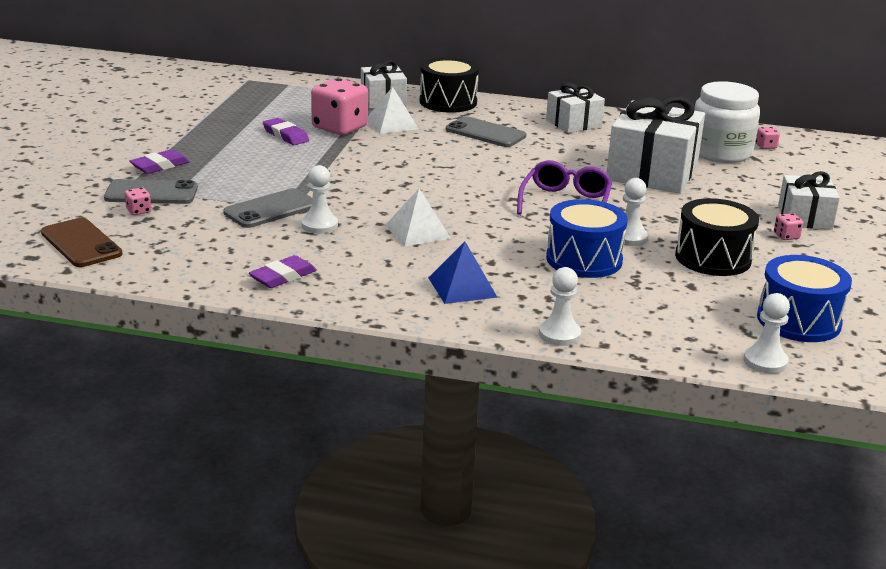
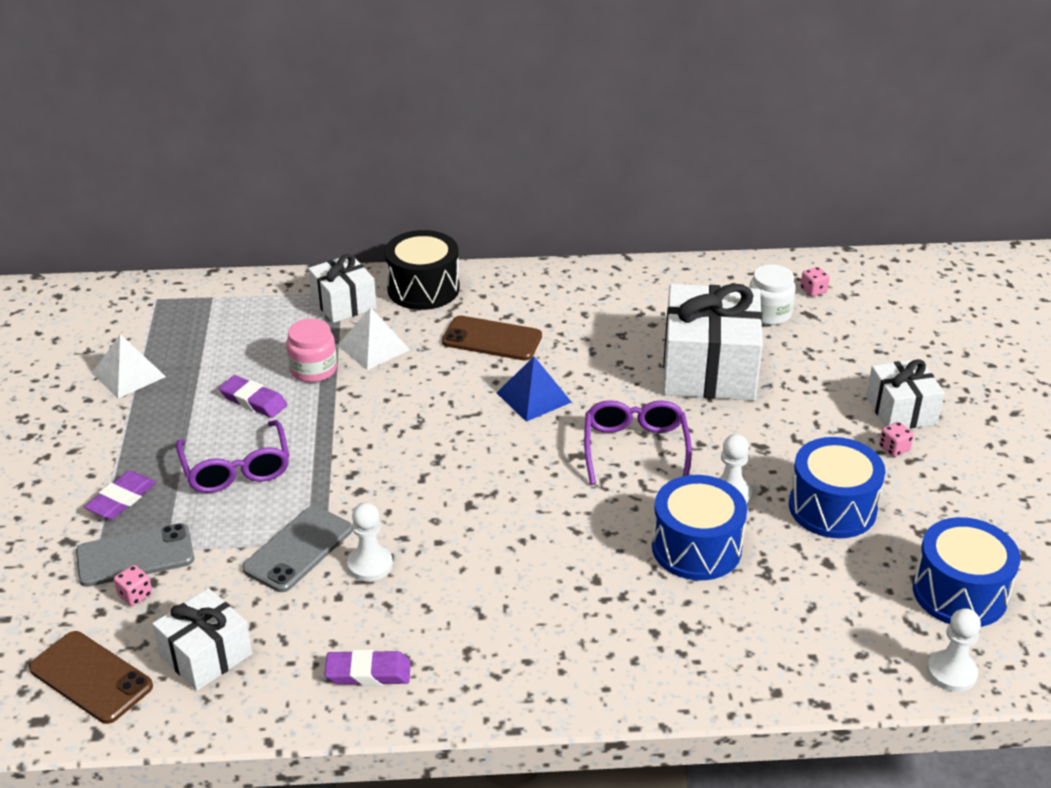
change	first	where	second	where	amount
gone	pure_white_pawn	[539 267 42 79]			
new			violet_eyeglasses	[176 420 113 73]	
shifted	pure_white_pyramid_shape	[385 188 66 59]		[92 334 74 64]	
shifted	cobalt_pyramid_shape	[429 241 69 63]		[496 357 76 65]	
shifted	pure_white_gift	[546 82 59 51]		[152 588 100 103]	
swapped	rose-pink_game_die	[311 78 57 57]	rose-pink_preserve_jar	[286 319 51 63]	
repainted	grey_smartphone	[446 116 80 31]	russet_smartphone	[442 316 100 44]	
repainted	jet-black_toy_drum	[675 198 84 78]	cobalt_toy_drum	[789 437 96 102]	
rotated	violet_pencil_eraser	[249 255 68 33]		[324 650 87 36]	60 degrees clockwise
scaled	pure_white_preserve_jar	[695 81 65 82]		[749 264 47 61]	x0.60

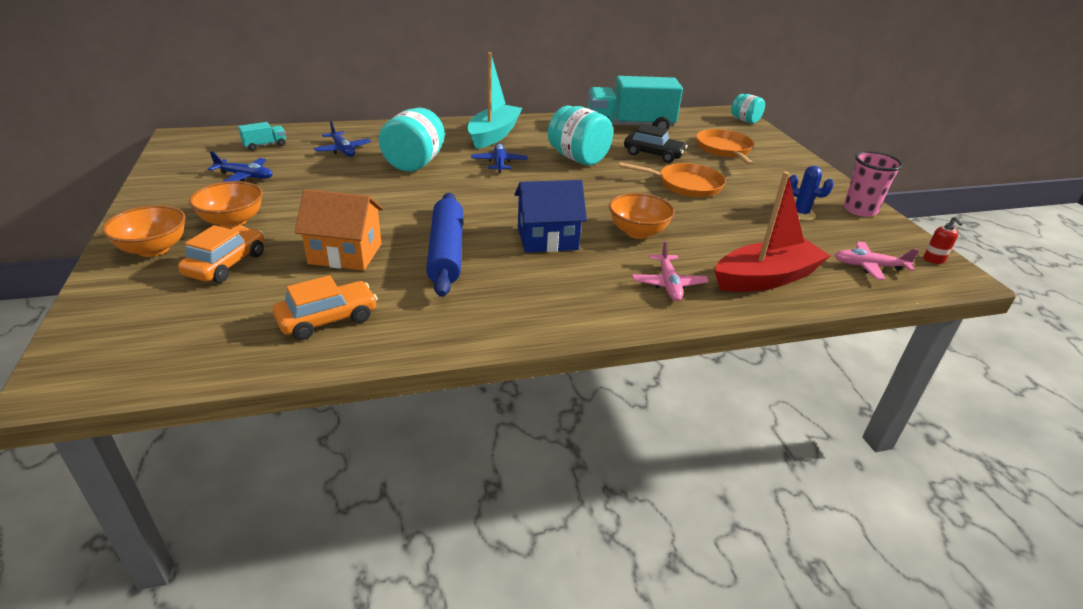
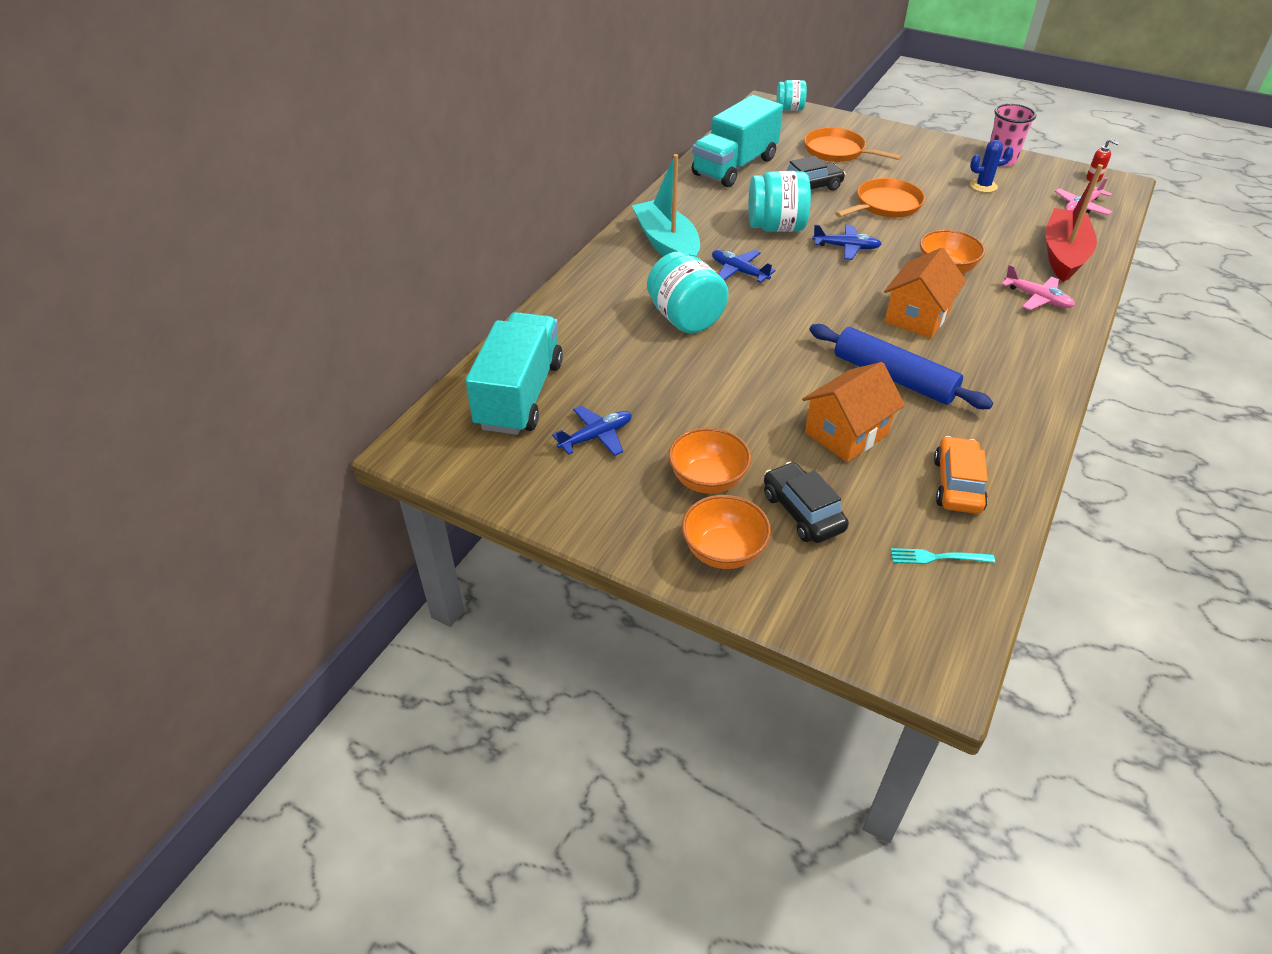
change	first	where	second	where	amount
new			turquoise_fork	[891 548 104 16]	
shifted	cobalt_plane	[314 121 57 36]		[812 224 70 36]	
repainted	orange_toy_car	[178 225 86 58]	jet-black_toy_car	[764 462 85 81]	
repainted	cobalt_cottage	[514 180 73 73]	orange_cottage	[884 248 82 90]	
scaled	turquoise_lorry	[238 122 48 29]		[466 312 97 123]	x2.45

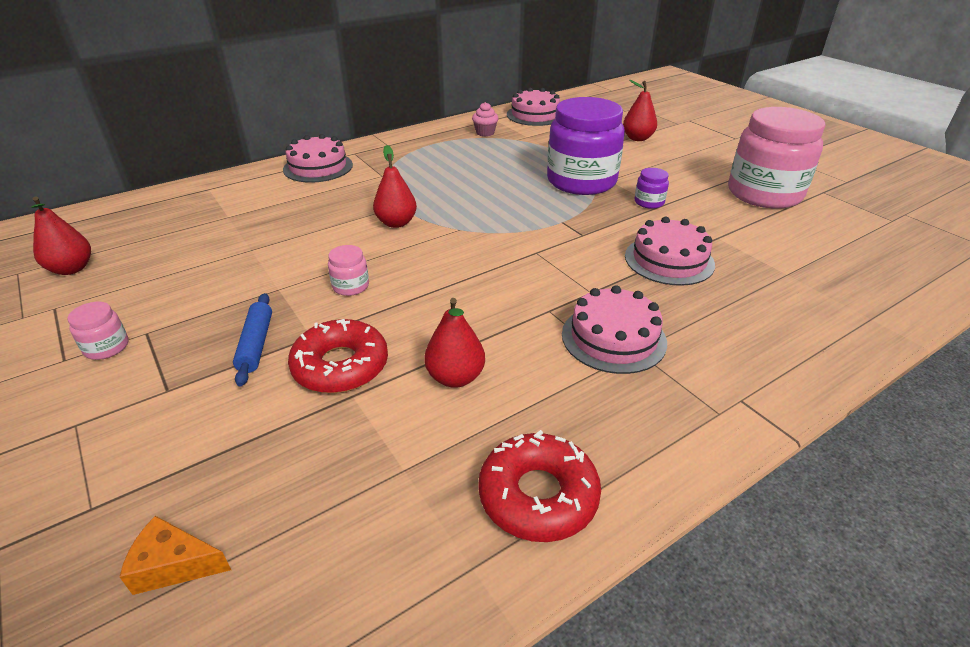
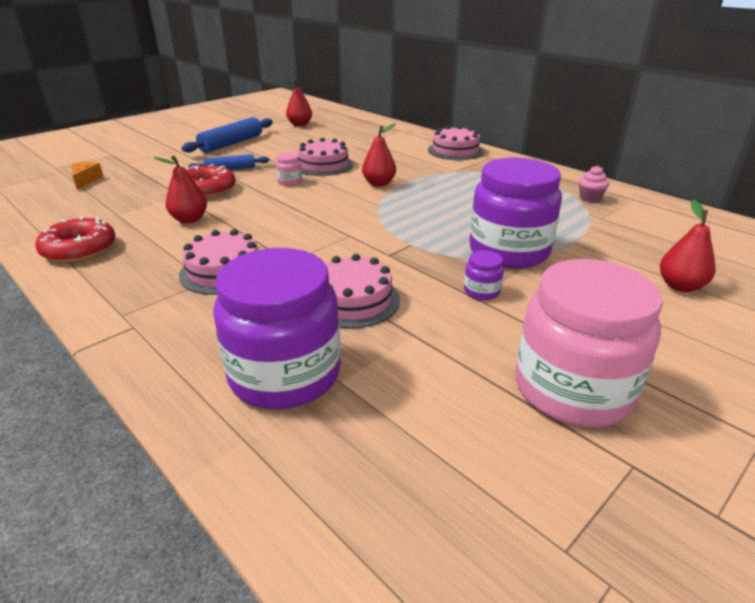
change	first	where	second	where	amount
new			violet_preserve_jar	[213 248 128 161]	
shifted	rose-pink_gateau	[507 88 53 38]		[298 138 55 38]	
swapped	rose-pink_preserve_jar	[68 302 60 58]	cobalt_rolling_pin	[182 117 91 36]	

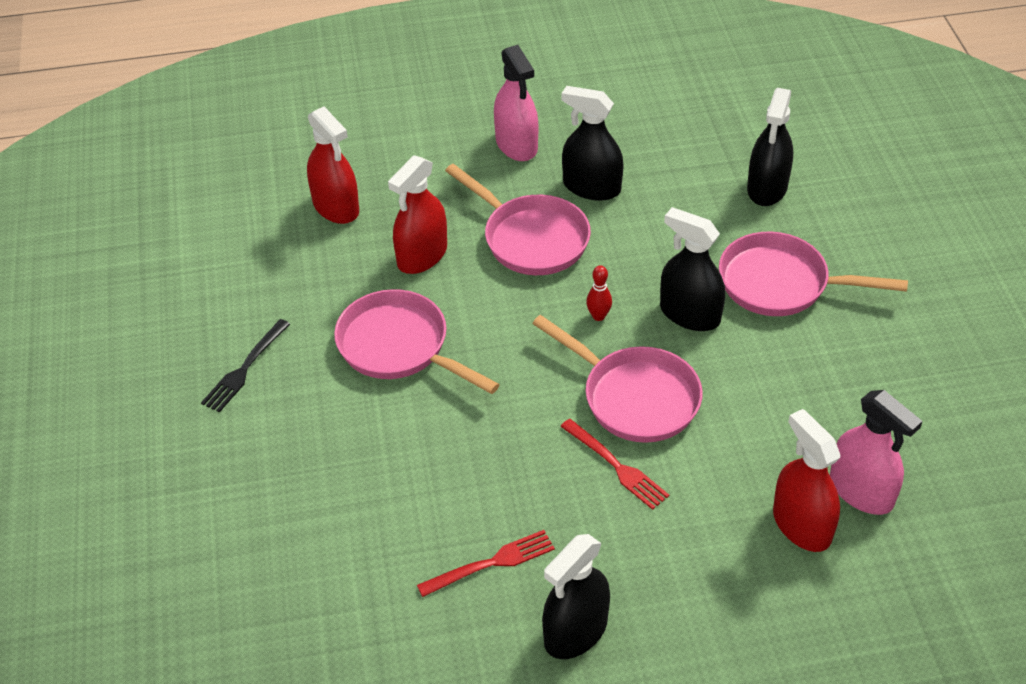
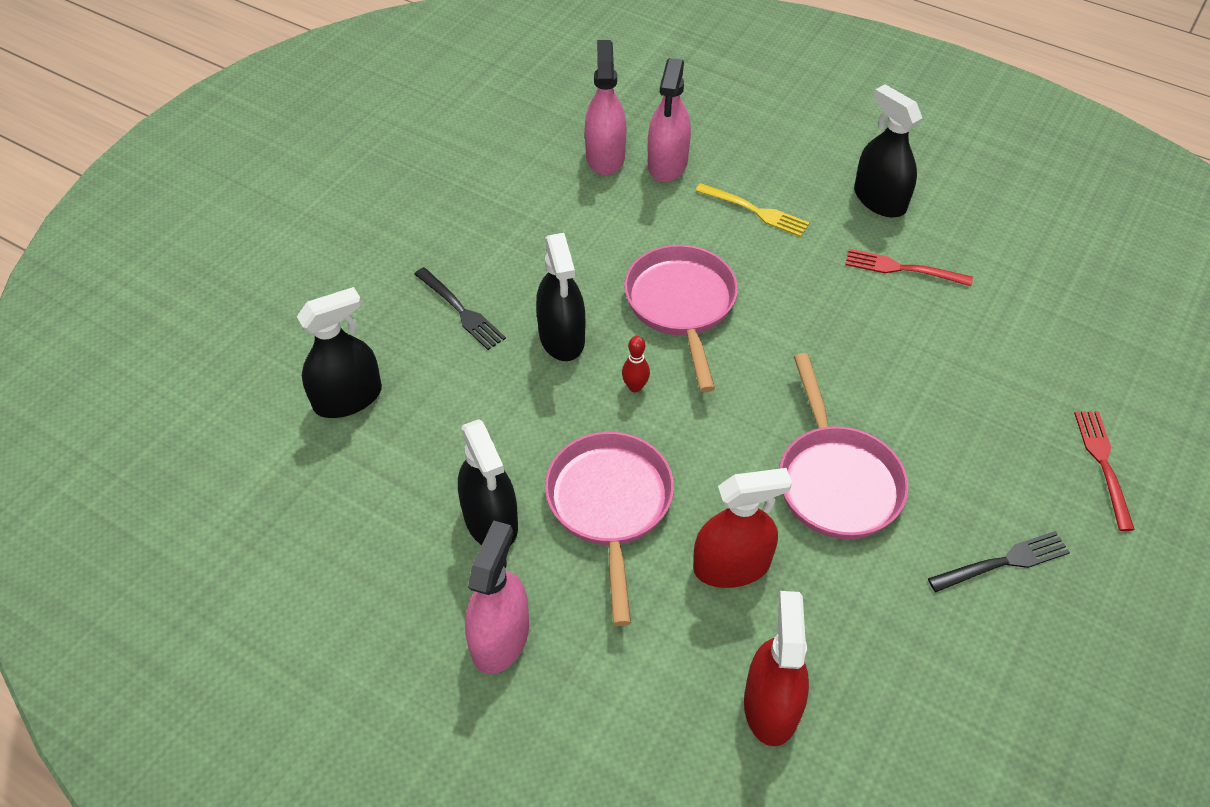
change	first	where	second	where	amount
new			golden_fork	[695 183 114 54]	
shifted	red_fork	[560 419 109 91]		[1074 411 61 120]	
swapped	rose-pink_frying_pan	[719 232 189 84]	jet-black_fork	[414 267 92 83]	
repainted	red_spray_bottle	[773 409 67 143]	rose-pink_spray_bottle	[648 58 43 124]	
rotated	jet-black_spray_bottle	[542 534 68 125]		[854 84 68 133]	120 degrees counterclockwise

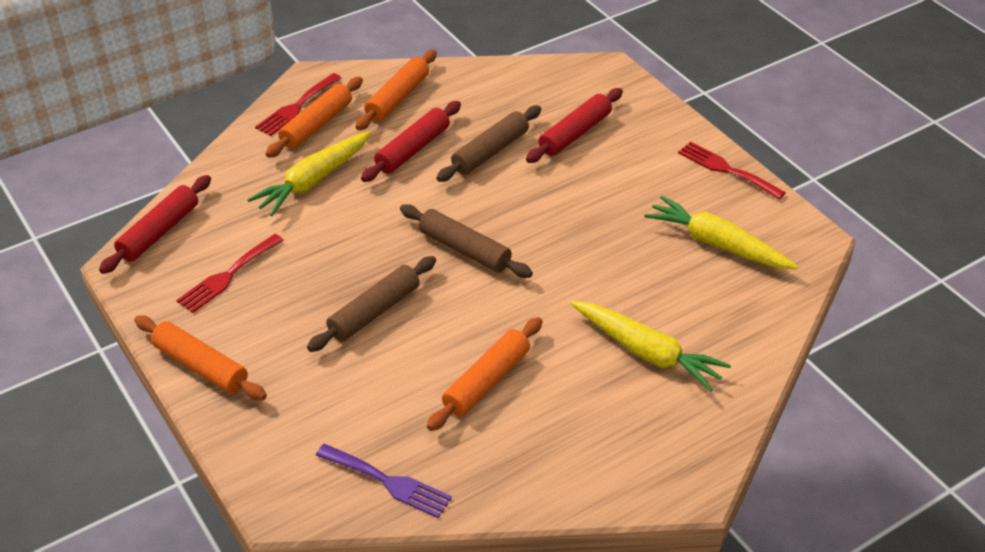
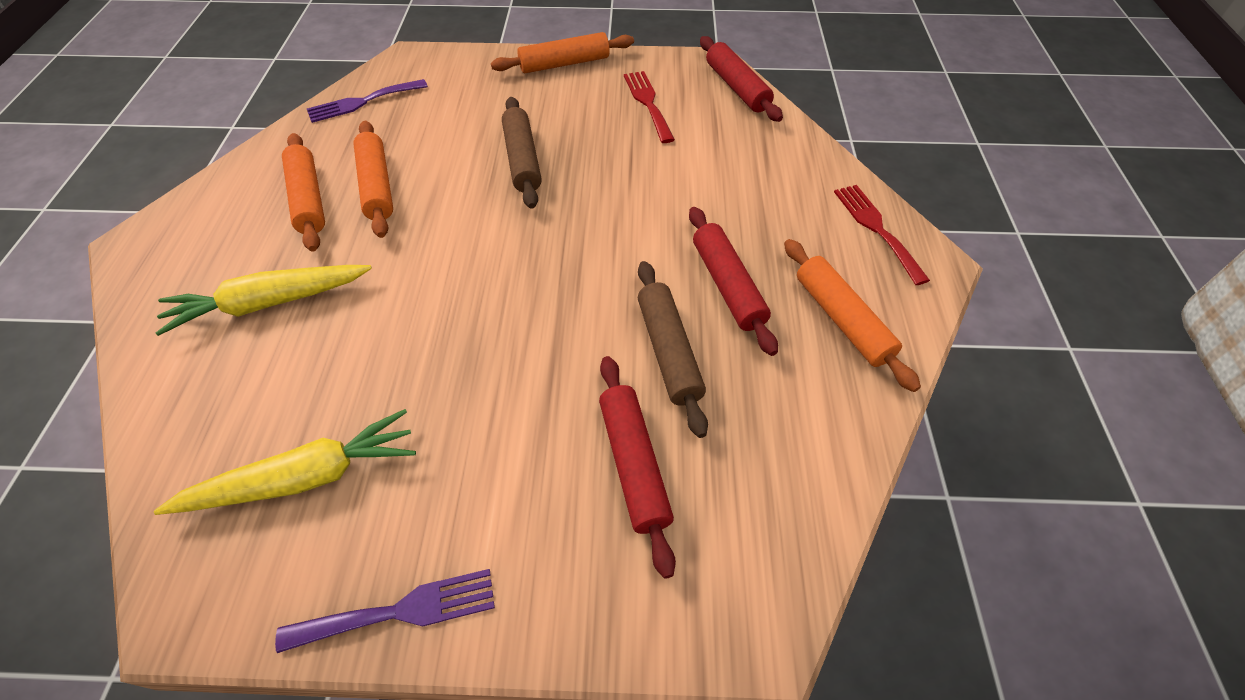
change	first	where	second	where	amount
gone	golden_root_vegetable	[247 131 123 85]			
gone	russet_rolling_pin	[400 204 133 74]			
shifted	orange_rolling_pin	[266 77 97 81]		[282 133 43 119]	
repainted	red_fork	[678 141 108 59]	violet_fork	[275 569 220 84]	

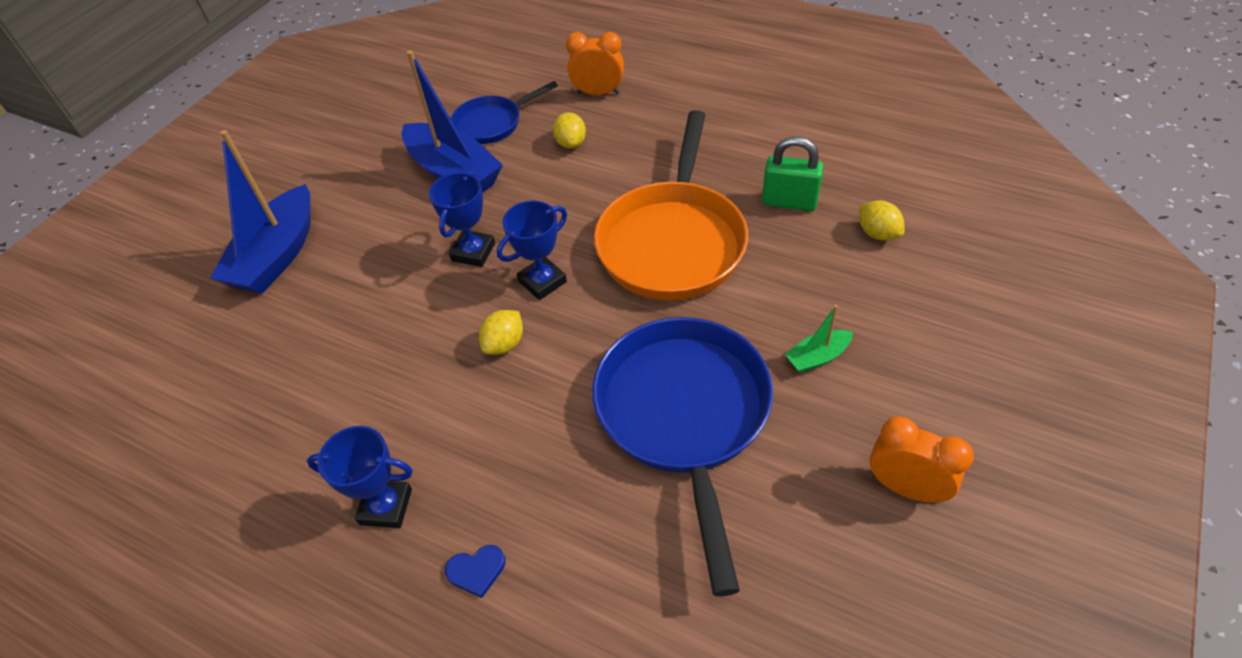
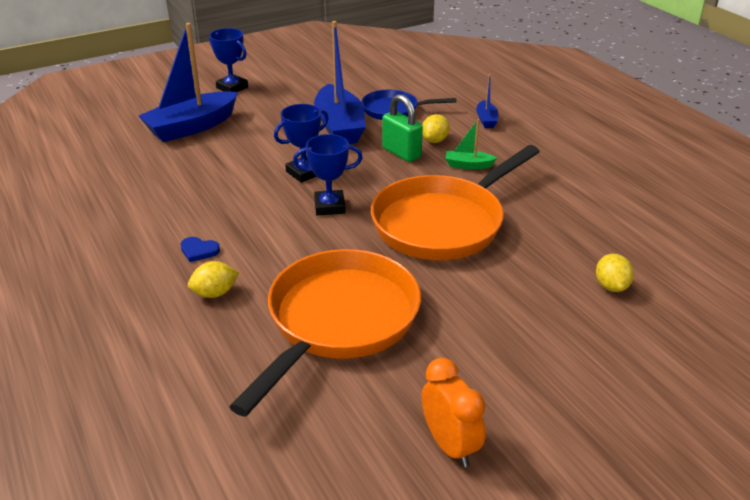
change	first	where	second	where	amount
shifted	cobalt_award_cup	[307 426 106 102]		[209 28 39 64]	
shifted	cobalt_heart	[445 545 60 53]		[180 237 40 25]	
shifted	golden_citrus_fruit	[479 310 44 45]		[188 261 51 37]	
shifted	green_lock	[762 137 62 74]		[382 94 41 68]	
shifted	green_toy_boat	[785 305 68 68]		[446 119 51 50]	
swapped	orange_clock	[566 32 58 63]	cobalt_toy_boat	[476 74 22 54]	
repainted	cobalt_frying_pan	[592 317 181 279]	orange_frying_pan	[229 249 192 167]	

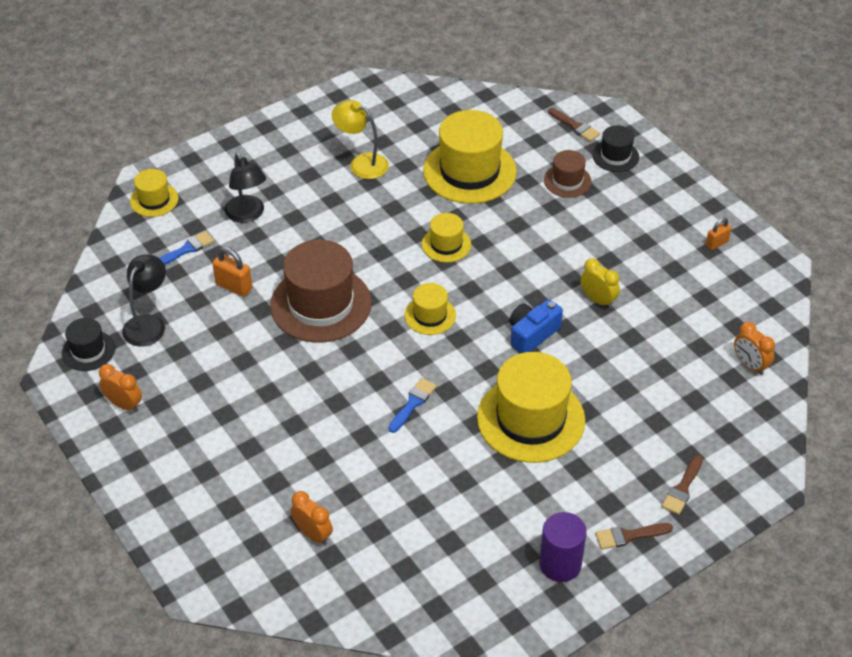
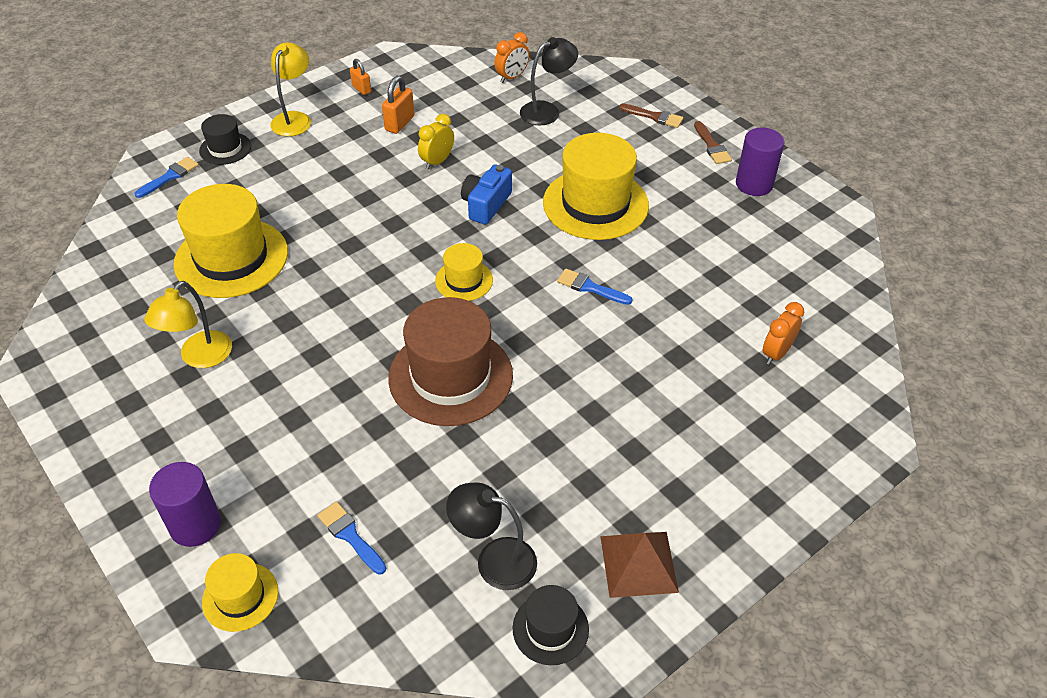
change	first	where	second	where	amount
gone	golden_tall_hat	[422 213 49 49]			
gone	russet_tall_hat	[544 150 48 48]			
new			violet_cylinder_shape	[149 462 72 85]	
new			golden_reading_lamp	[271 42 40 95]	
shifted	orange_lock	[212 247 40 50]		[382 76 32 58]	
shifted	jet-black_reading_lamp	[225 153 41 70]		[520 37 58 88]	
swapped	orange_clock	[99 364 43 48]	russet_pyramid_shape	[600 532 79 66]	
repainted	russet_paint_brush	[548 108 52 34]	cobalt_paint_brush	[135 157 64 41]	
rotated	cobalt_compact_camera	[509 299 54 54]		[461 164 51 61]	75 degrees clockwise

